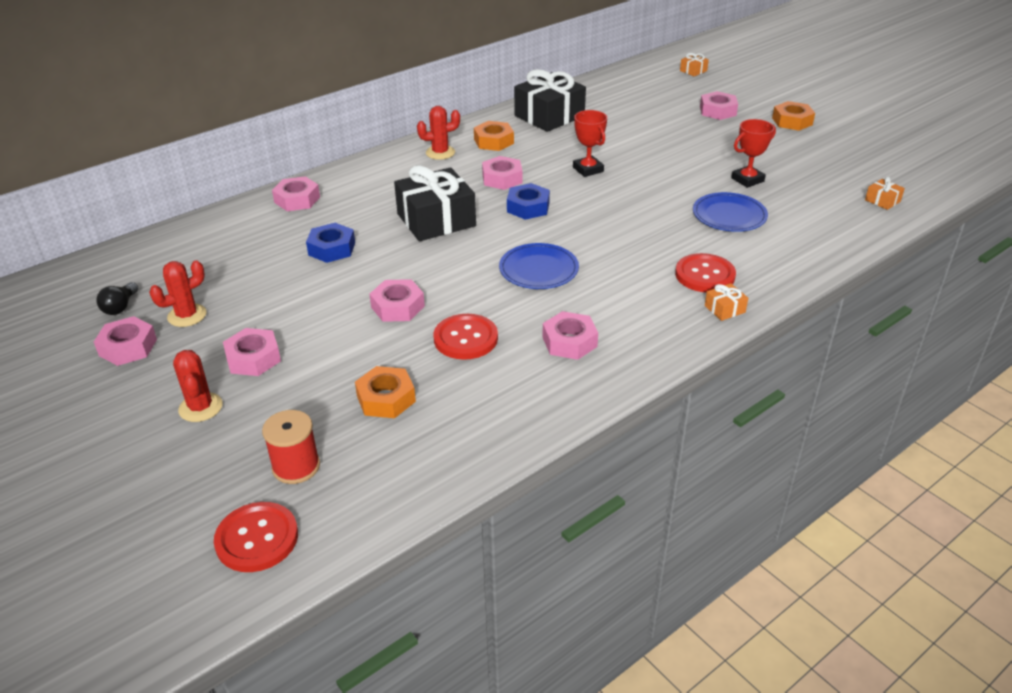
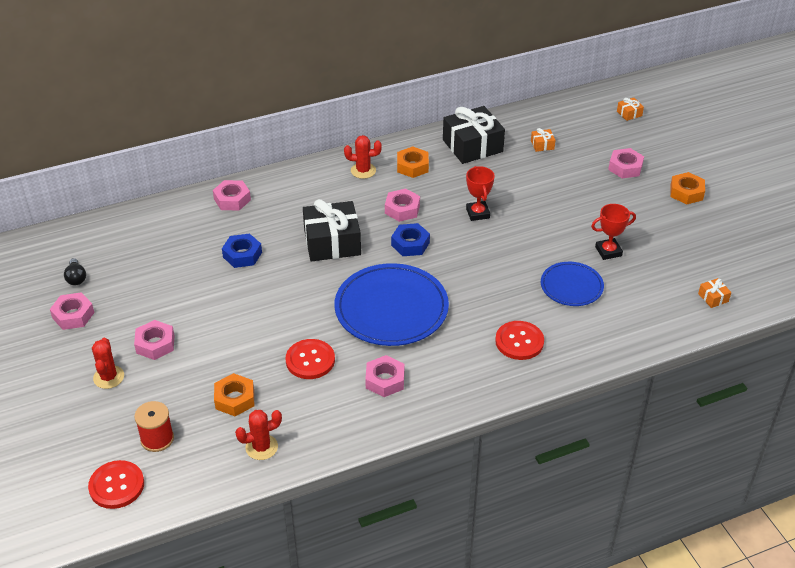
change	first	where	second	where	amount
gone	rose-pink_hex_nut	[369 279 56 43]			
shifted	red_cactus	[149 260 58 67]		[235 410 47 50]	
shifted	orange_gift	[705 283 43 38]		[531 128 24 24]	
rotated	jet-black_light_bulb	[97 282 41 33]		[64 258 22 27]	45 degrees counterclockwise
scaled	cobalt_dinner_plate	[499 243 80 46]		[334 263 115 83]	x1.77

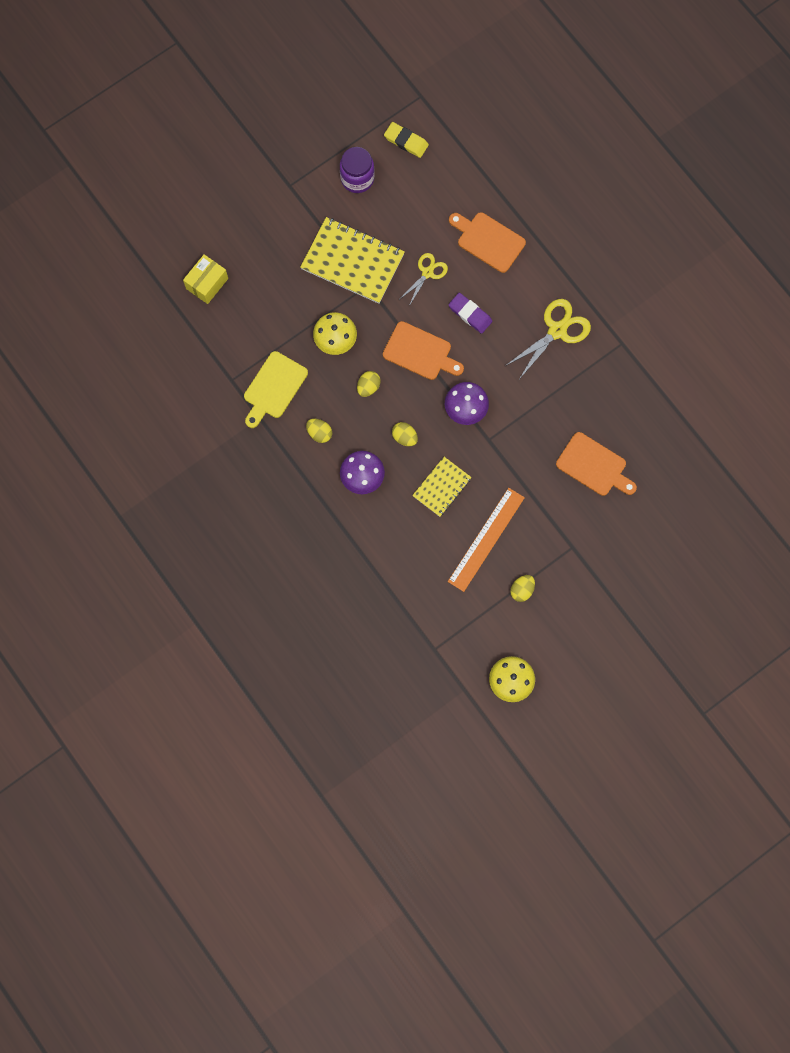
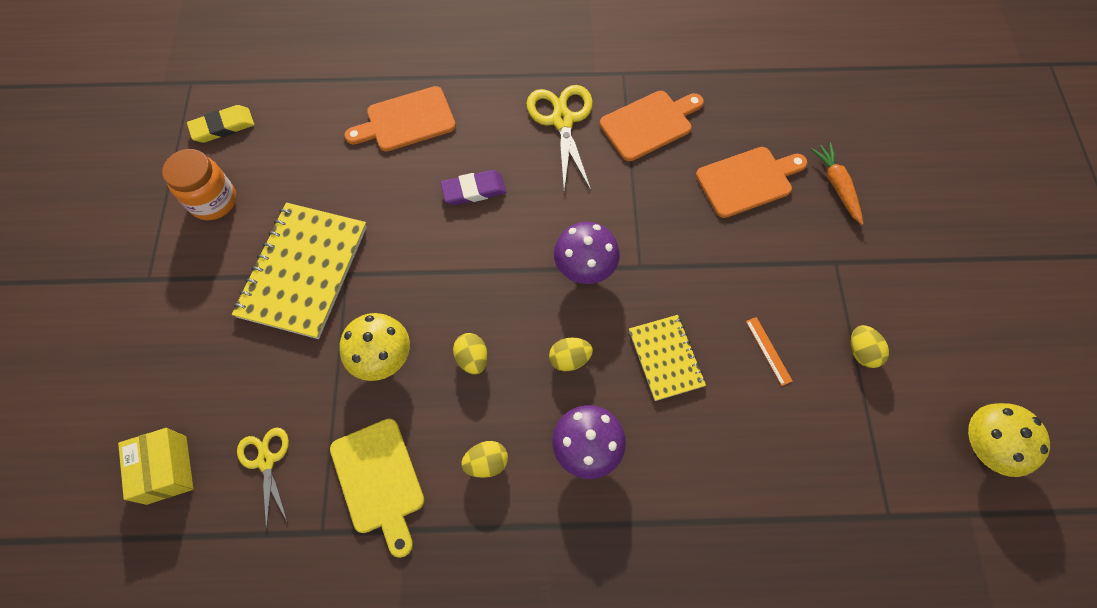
change	first	where	second	where	amount
new			orange_root_vegetable	[810 143 54 82]	
shifted	orange_cutting_board	[383 321 81 59]		[600 91 104 70]	
shifted	golden_pair_of_scissors	[400 253 48 53]		[237 427 52 103]	
repainted	violet_preserve_jar	[340 147 35 46]	orange_preserve_jar	[162 149 75 71]	
rotated	golden_notepad	[300 217 105 87]		[232 203 135 136]	45 degrees counterclockwise
scaled	orange_measuring_stick	[448 488 77 104]		[746 317 47 69]	x0.43

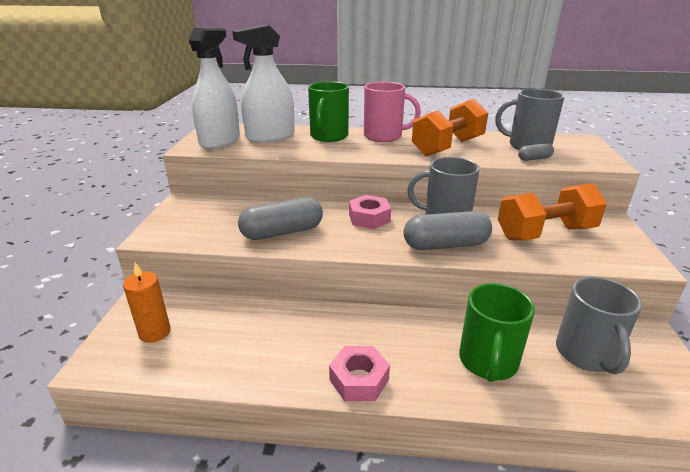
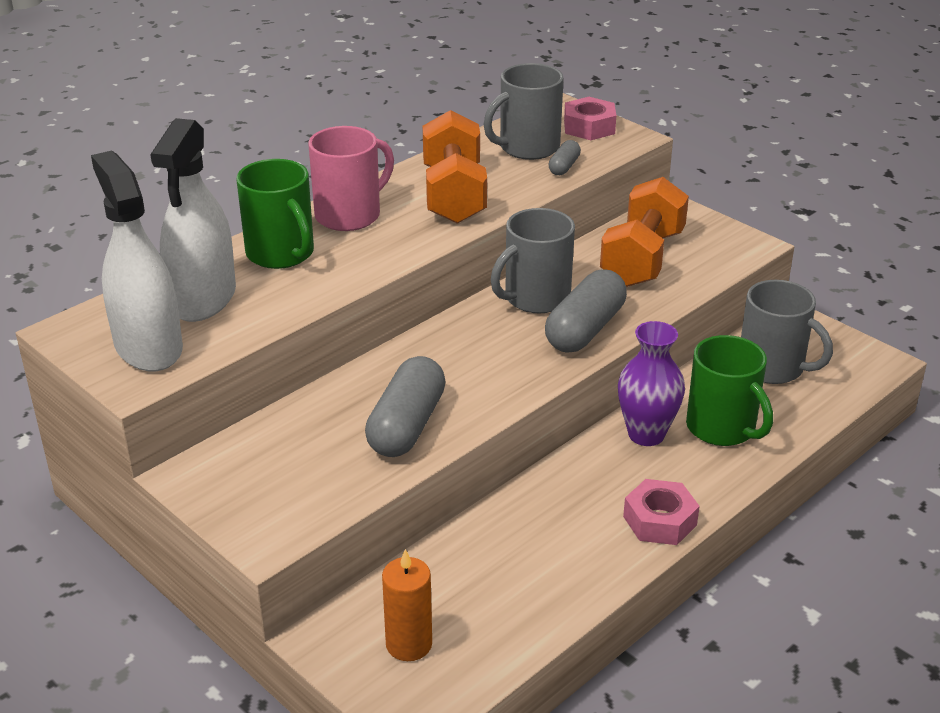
change	first	where	second	where	amount
new			violet_tall_vase	[618 321 67 125]	
shifted	rose-pink_hex_nut	[349 195 42 34]		[564 97 52 43]	

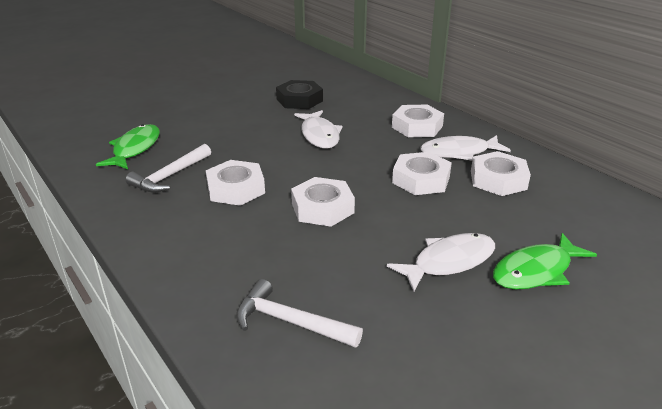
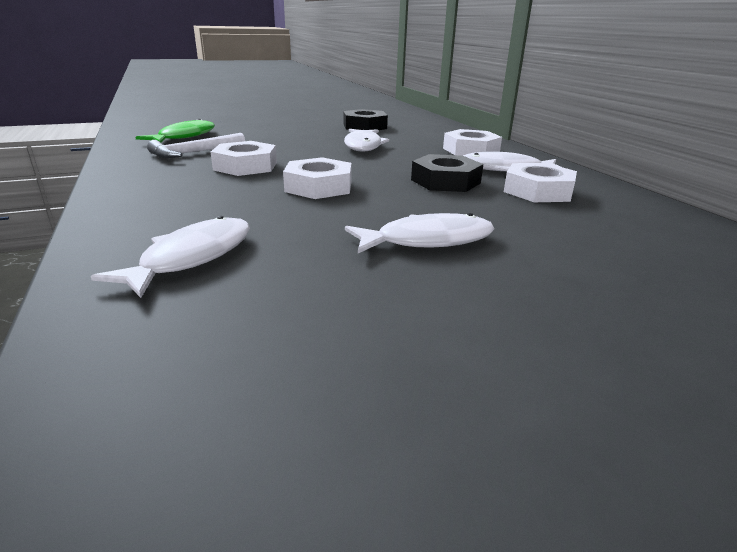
change	first	where	second	where	amount
gone	green_toy_fish	[493 233 104 57]			
swapped	pure_white_hammer	[236 279 127 69]	pure_white_toy_fish	[91 216 159 82]	
repainted	pure_white_hex_nut	[392 152 60 43]	jet-black_hex_nut	[411 154 72 38]	

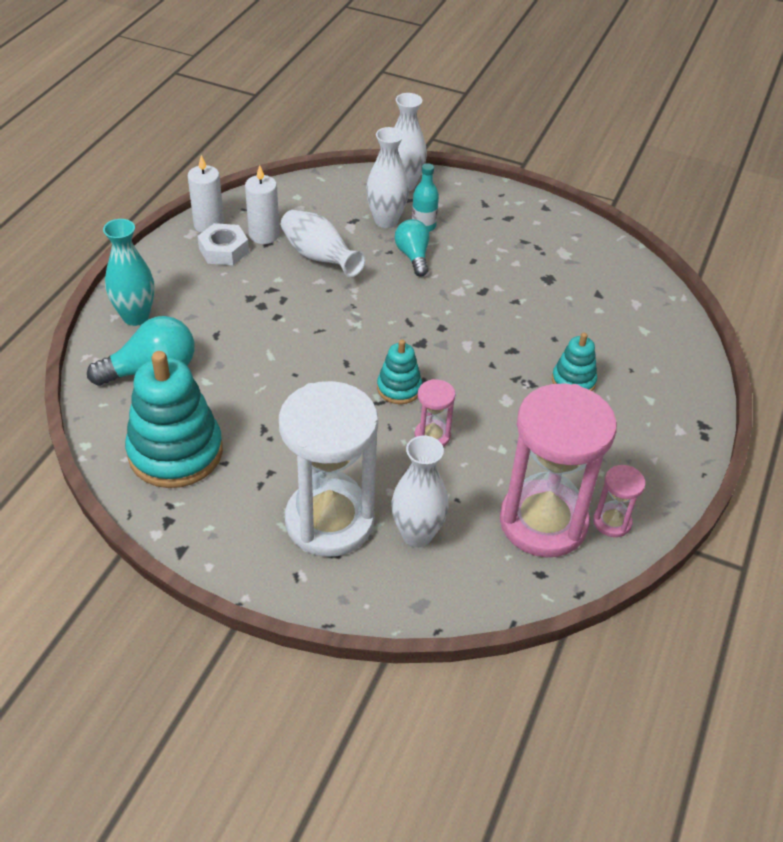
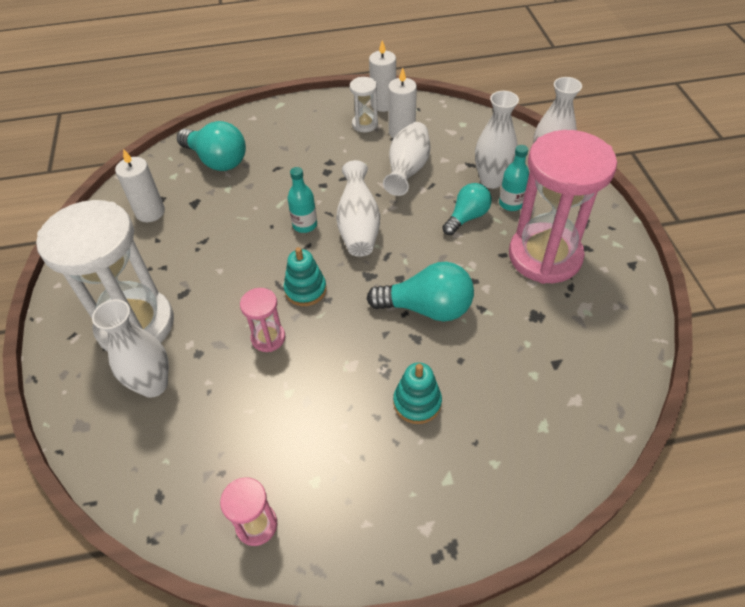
change	first	where	second	where	amount
gone	turquoise_tall_vase	[103 219 51 107]			
new			turquoise_bottle	[288 167 29 66]	
new			pure_white_tall_vase	[336 160 44 97]	
new			turquoise_light_bulb	[367 262 107 59]	
shifted	rose-pink_hourglass	[500 383 117 175]		[509 130 108 154]	
swapped	turquoise_ring_stacker	[125 351 98 137]	pure_white_wax_candle	[115 149 50 73]	
swapped	pure_white_hex_nut	[198 223 51 42]	pure_white_hourglass	[350 77 28 55]	

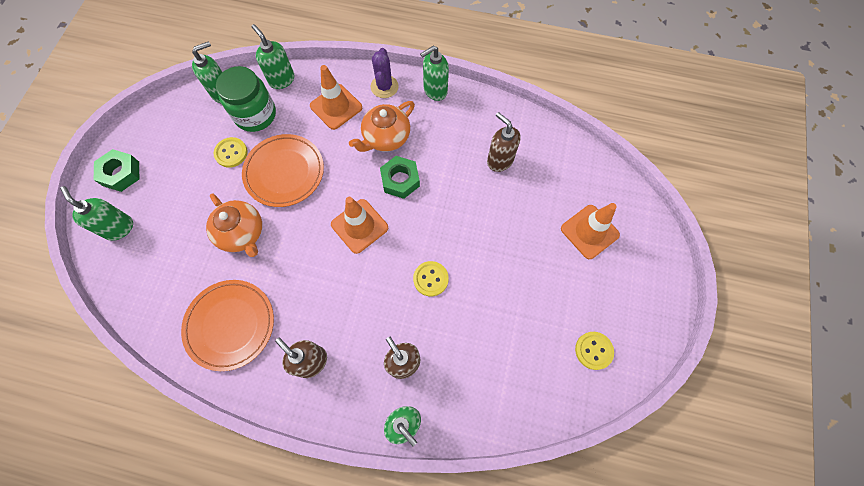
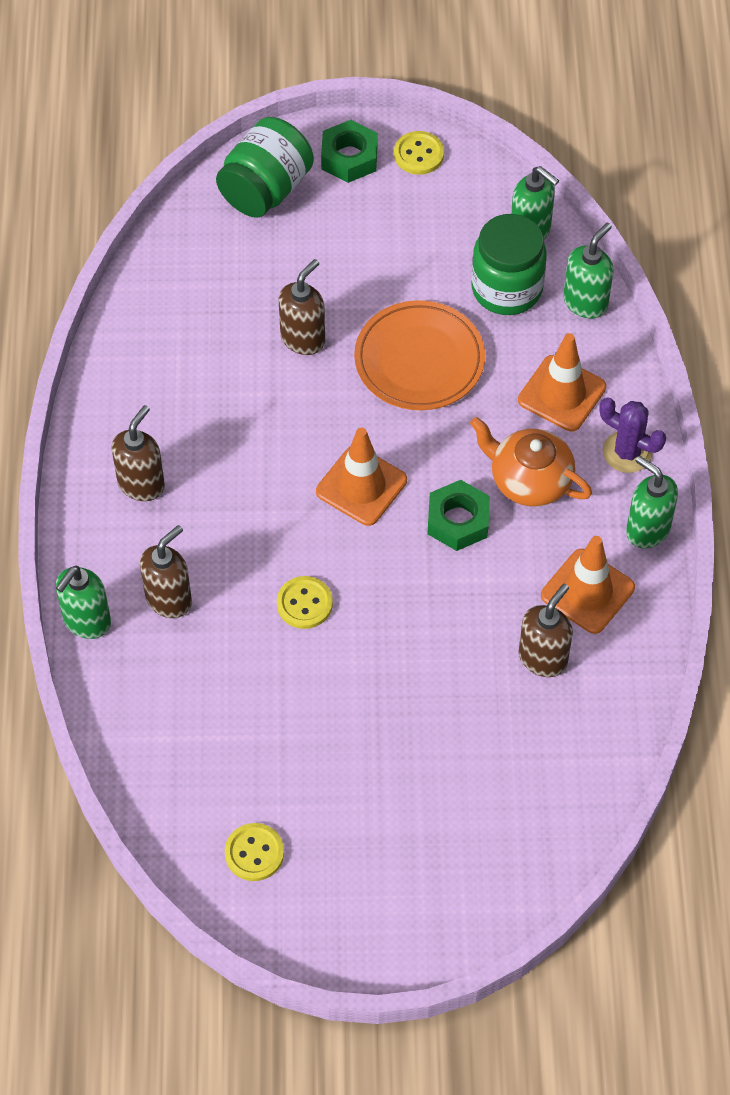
change	first	where	second	where	amount
gone	orange_dinner_plate	[181 280 93 91]			
shifted	golden_button	[214 137 34 31]		[394 131 50 44]	
shifted	orange_road_cone	[561 203 59 56]		[541 536 94 98]	
swapped	green_soap_dispenser	[60 186 73 55]	green_preserve_jar	[216 117 98 101]	
swapped	orange_teapot	[206 193 56 64]	russet_soap_dispenser	[279 259 46 96]	
rotated	violet_cactus	[371 48 28 50]		[600 397 66 76]	45 degrees clockwise

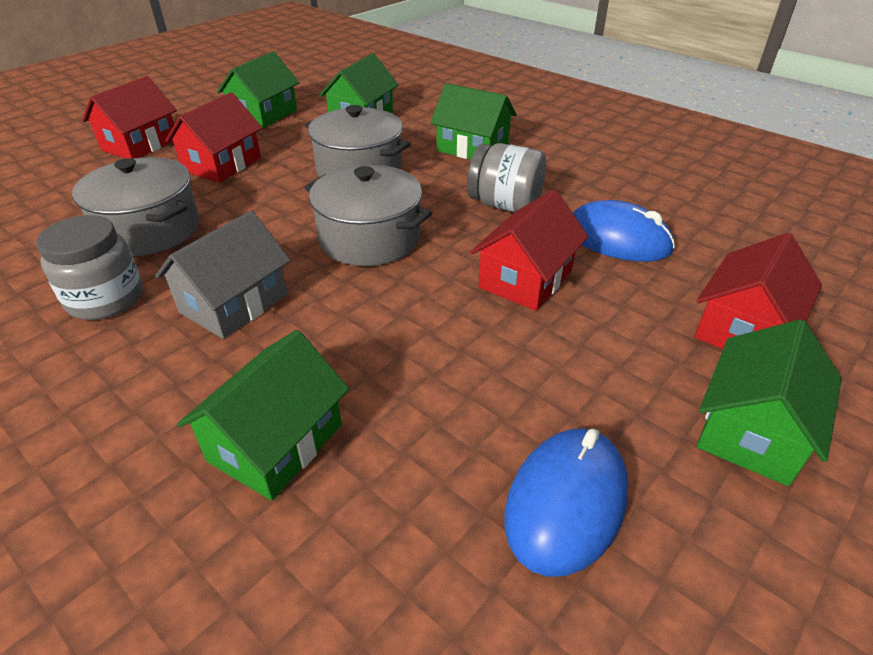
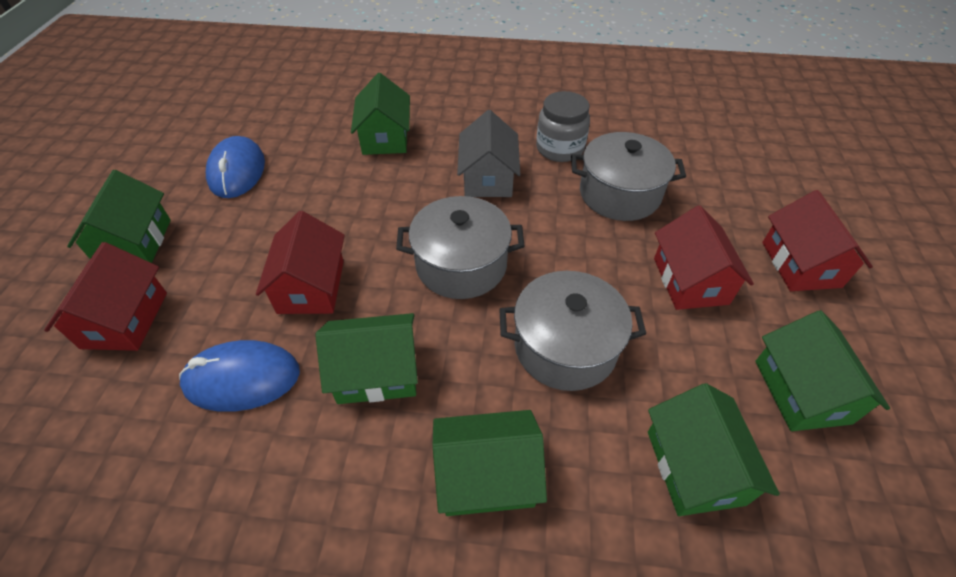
change	first	where	second	where	amount
swapped	grey_preserve_jar	[467 143 79 69]	green_cottage	[315 313 103 91]	

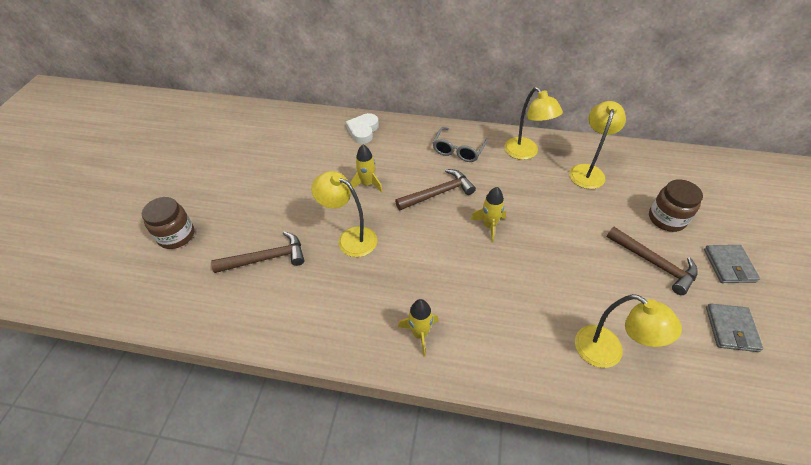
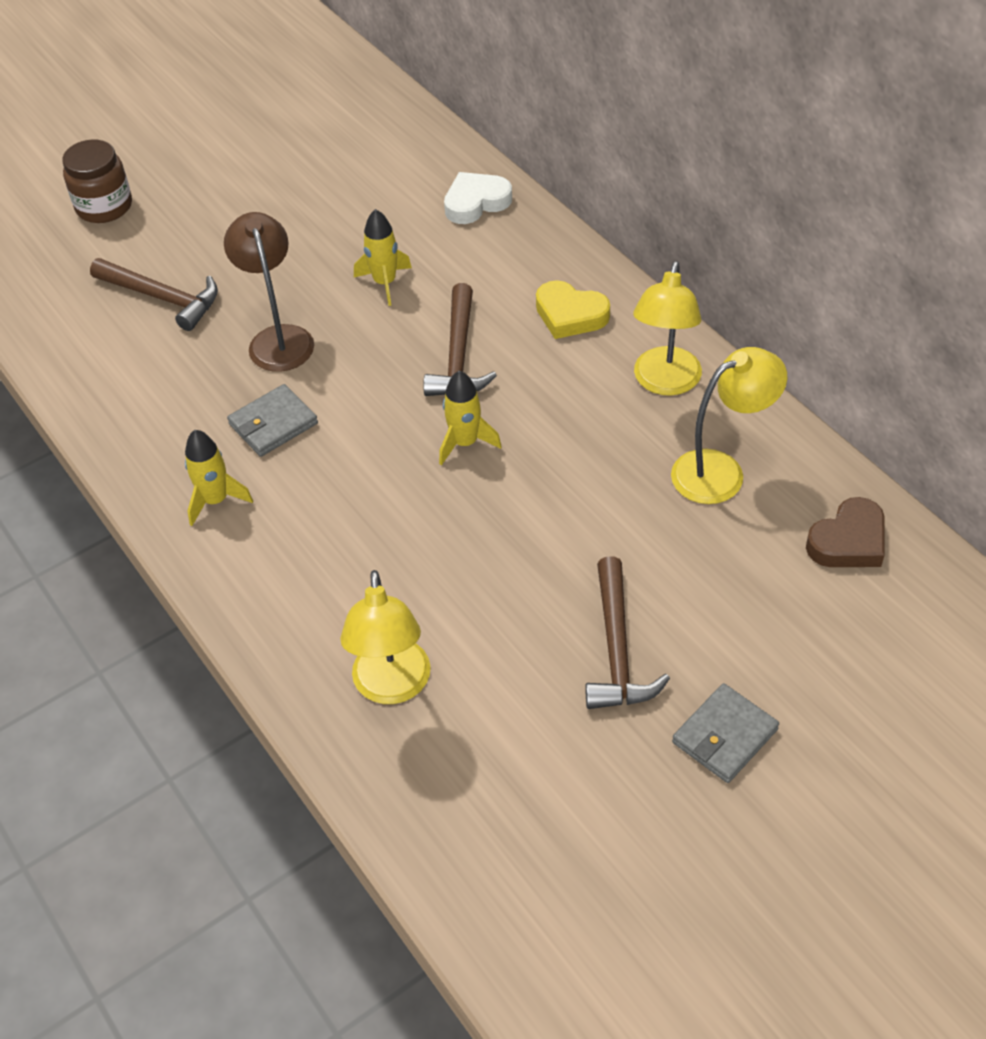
change	first	where	second	where	amount
gone	russet_preserve_jar	[649 179 54 53]			
new			russet_heart	[806 497 79 70]	
shifted	grey_card_wallet	[706 303 57 49]		[227 384 91 73]	
swapped	grey_eyeglasses	[433 127 56 35]	golden_heart	[536 280 74 59]	
repainted	golden_reading_lamp	[311 171 66 86]	russet_reading_lamp	[224 212 90 160]	
rotated	russet_hammer	[395 169 81 41]		[423 283 74 113]	75 degrees clockwise

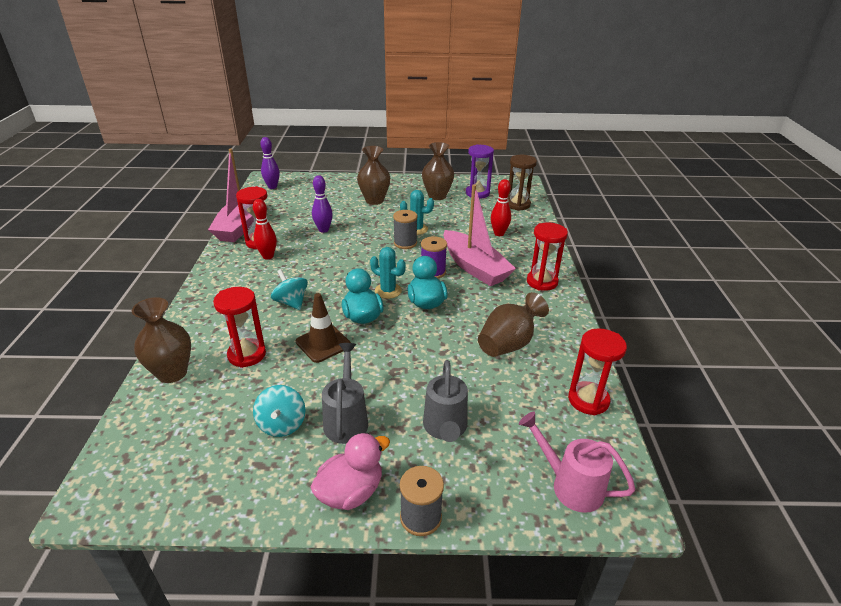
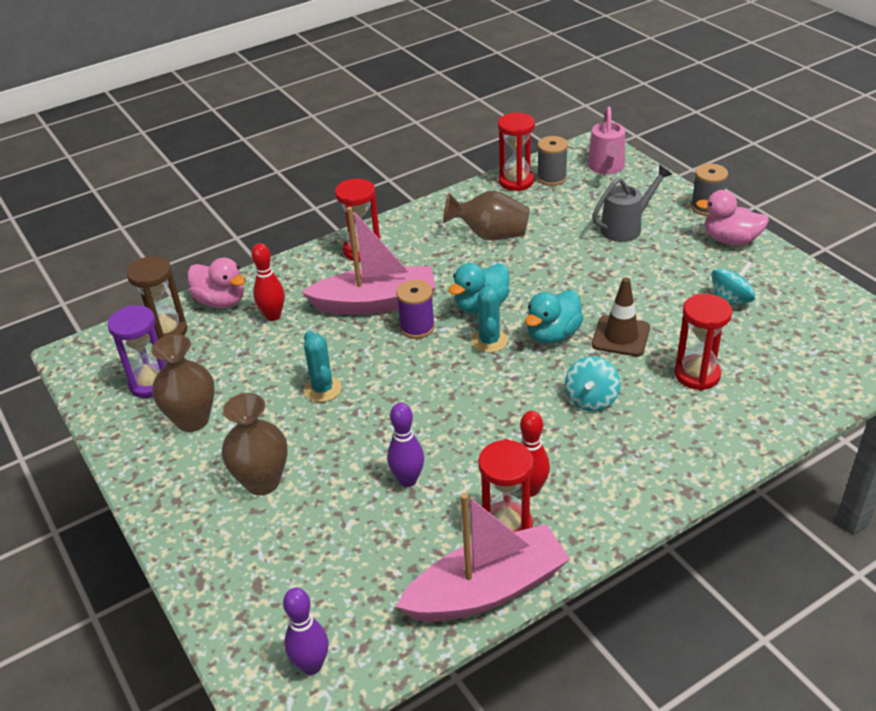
change	first	where	second	where	amount
gone	russet_tall_vase	[132 297 59 86]			
gone	grey_watering_pot	[322 343 46 101]			
new			rose-pink_toy_duck	[188 258 58 50]	
shifted	grey_reel_of_thread	[393 210 25 39]		[537 136 31 50]	
rotated	rose-pink_toy_boat	[444 185 72 101]		[302 207 134 108]	60 degrees clockwise

